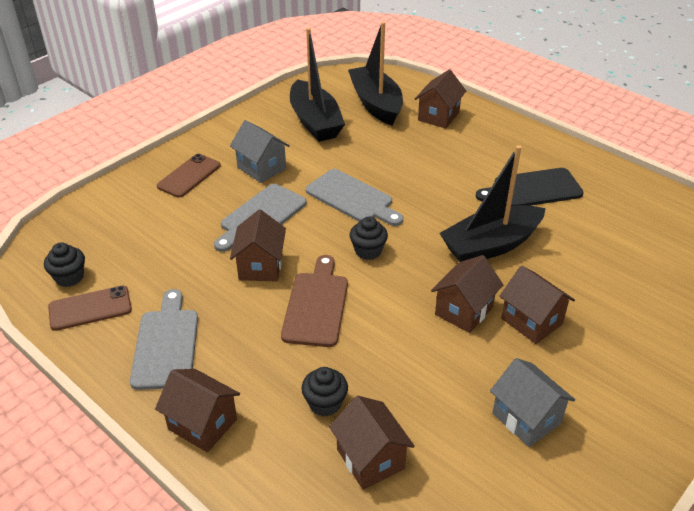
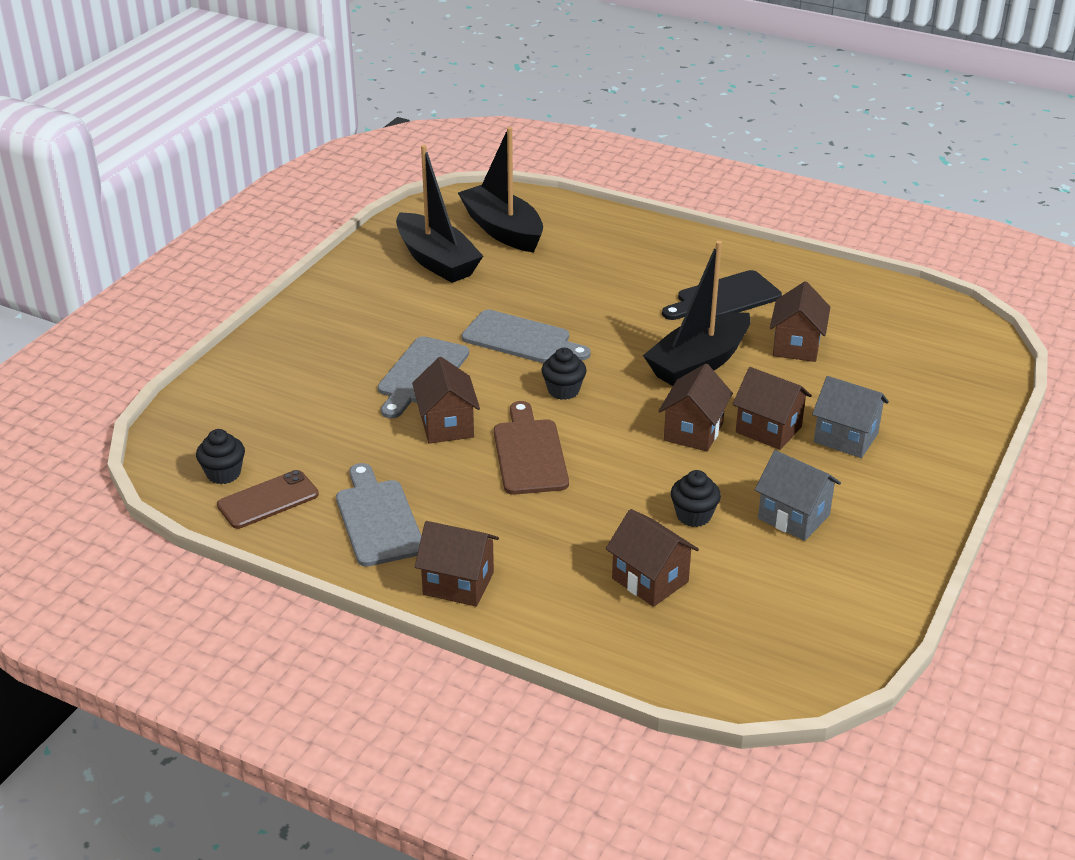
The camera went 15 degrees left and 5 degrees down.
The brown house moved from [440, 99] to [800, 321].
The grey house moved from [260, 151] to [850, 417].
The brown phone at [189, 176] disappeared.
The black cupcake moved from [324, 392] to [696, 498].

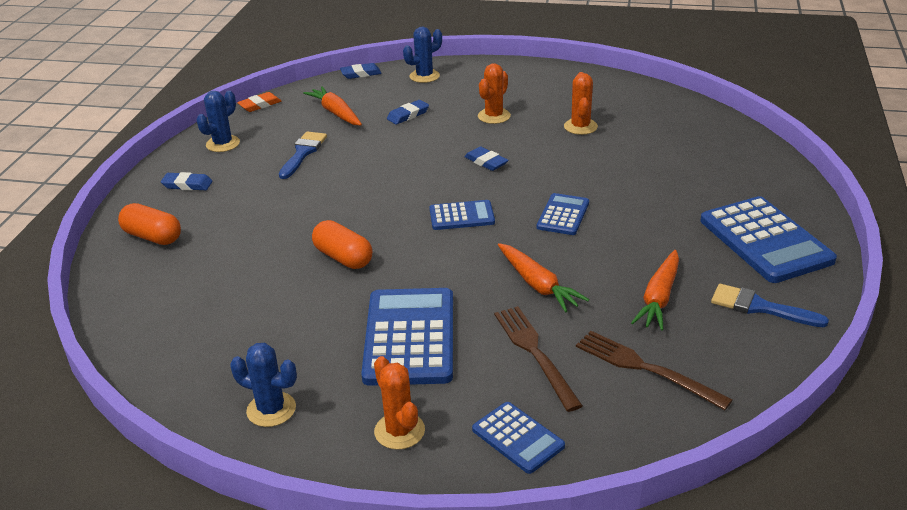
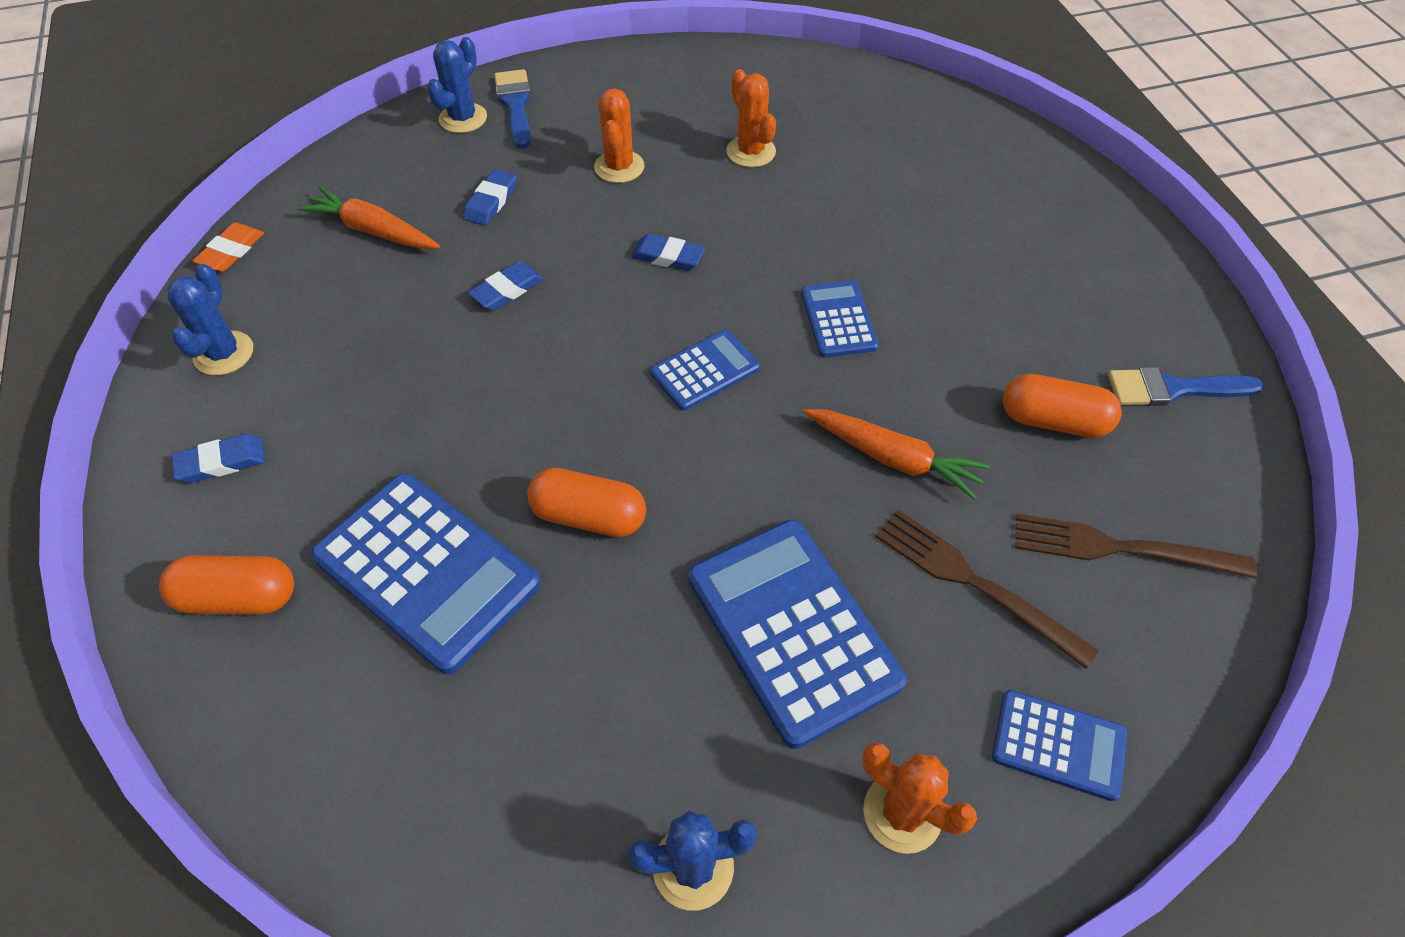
The camera went 30 degrees left and 20 degrees up.
The blue eraser moved from [361, 71] to [506, 285].
The blue brush moved from [303, 155] to [512, 109].
The blue calculator moved from [768, 239] to [426, 574].
The orange carrot at [655, 290] was replaced by the orange capsule at [1062, 406].

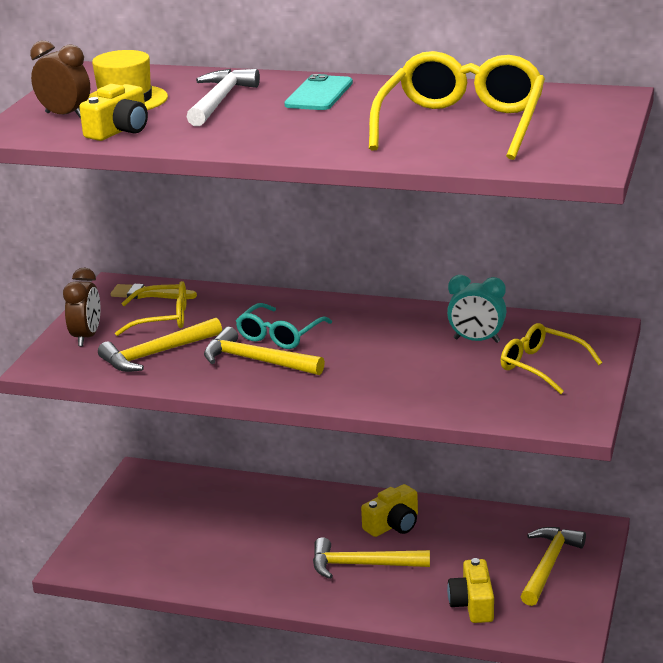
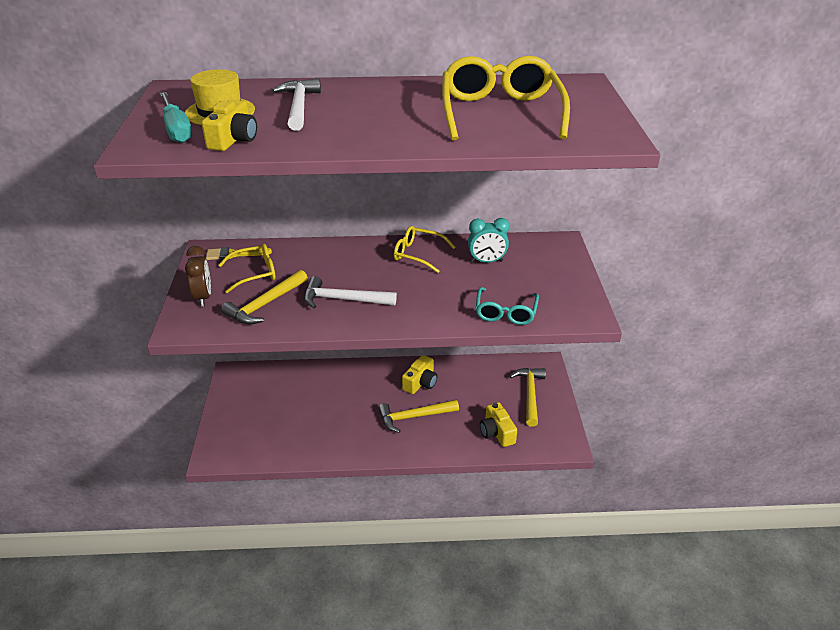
The camera went 20 degrees left and 10 degrees up.
The brown clock at [60, 80] was replaced by the turquoise screwdriver at [176, 117].
The turquoise phone at [318, 92] disappeared.
The turquoise glasses moved from [284, 326] to [507, 306].
The yellow glasses moved from [551, 358] to [424, 249].
The yellow hammer at [264, 351] became the white hammer at [350, 292].

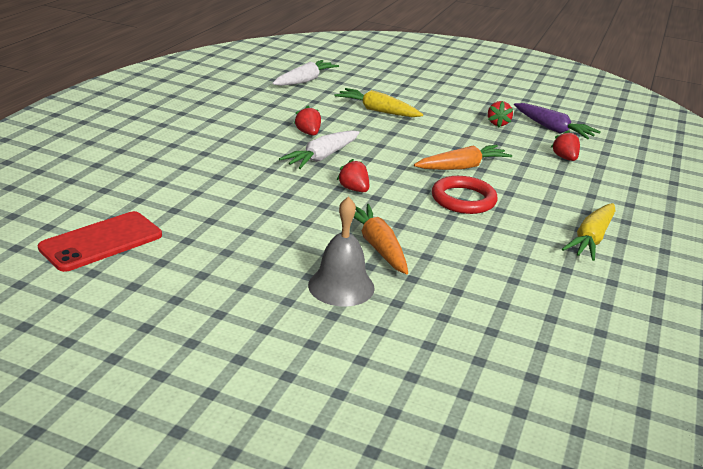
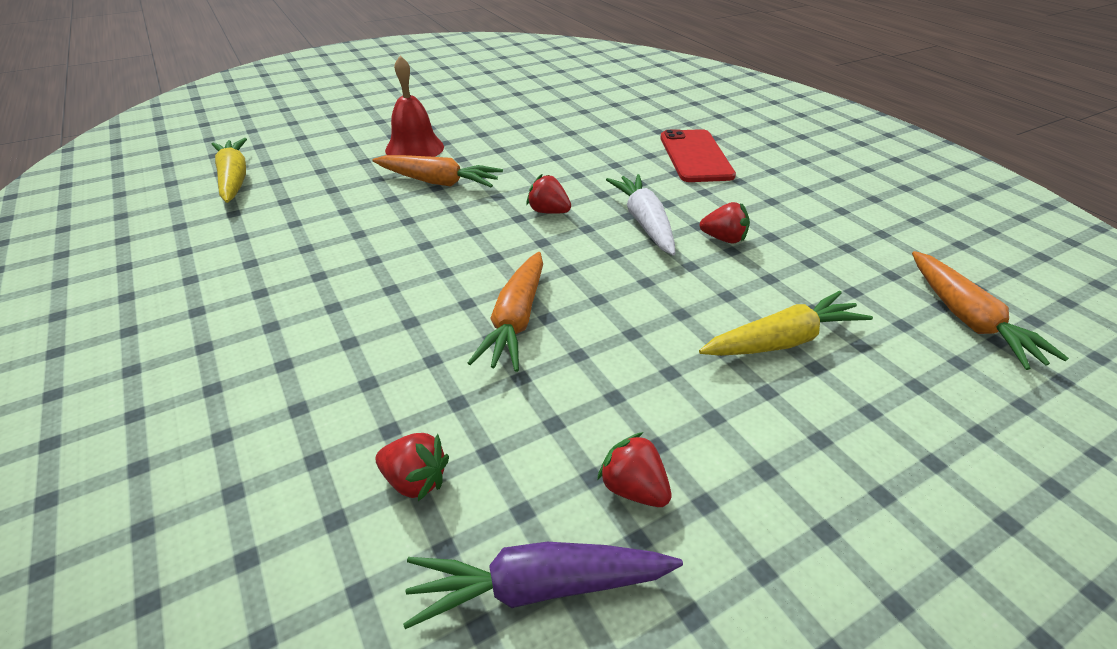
The camera went 130 degrees right and 10 degrees up.
The white carrot at [305, 73] became the orange carrot at [990, 310].
The red strawberry at [353, 175] turned 150 degrees counterclockwise.
The red ring at [465, 195] disappeared.
The grey bell at [341, 251] became the red bell at [414, 106].
The yellow carrot moved from [588, 232] to [229, 170].
The red phone moved from [100, 241] to [698, 155].

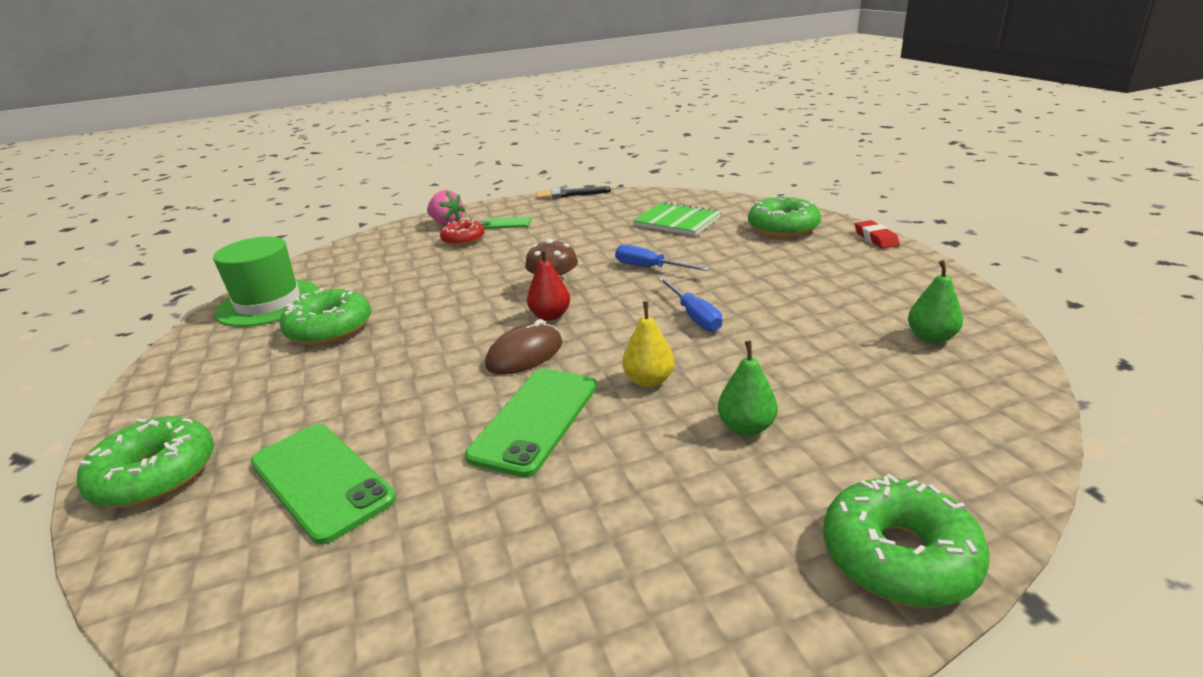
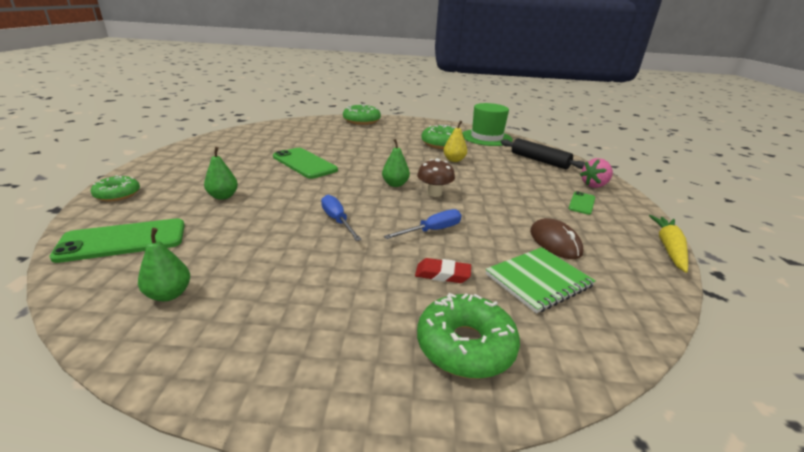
The camera went 110 degrees right and 0 degrees up.
The black brush at [573, 192] was replaced by the yellow carrot at [668, 244].
The red donut at [462, 232] disappeared.
The red eraser moved from [877, 234] to [443, 270].
The red pear at [548, 285] became the green pear at [396, 163].
The blue screwdriver at [690, 304] turned 60 degrees clockwise.
The yellow pear moved from [648, 344] to [455, 141].
The brown mouse moved from [523, 347] to [556, 238].
The green phone moved from [323, 484] to [117, 240].
The green donut at [907, 540] changed to 0.65 times the size.
The black rolling pin at [543, 153] appeared.

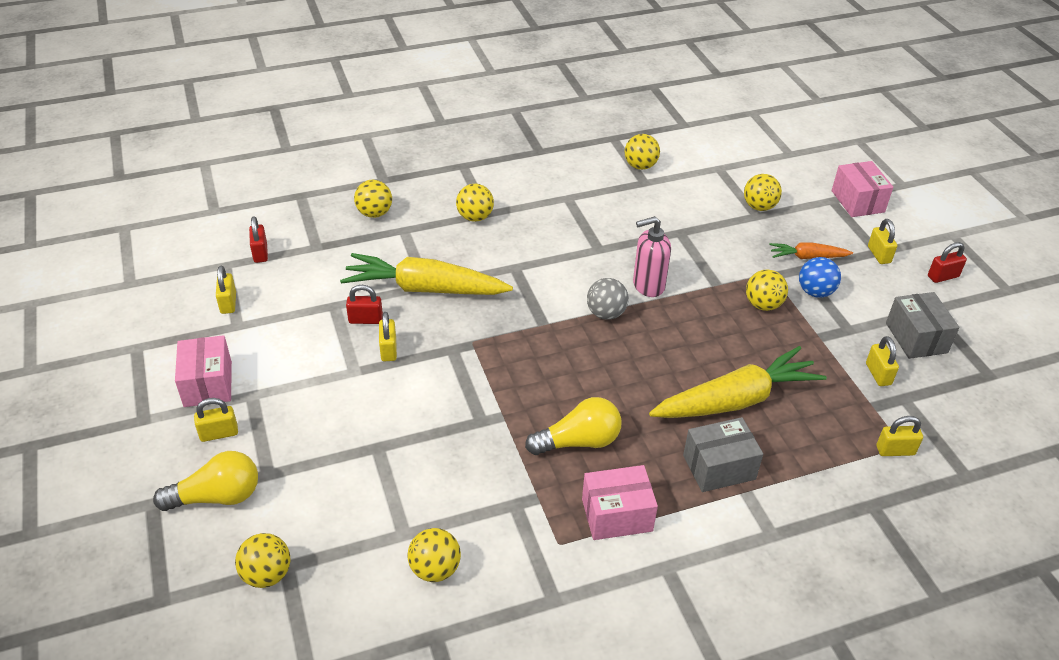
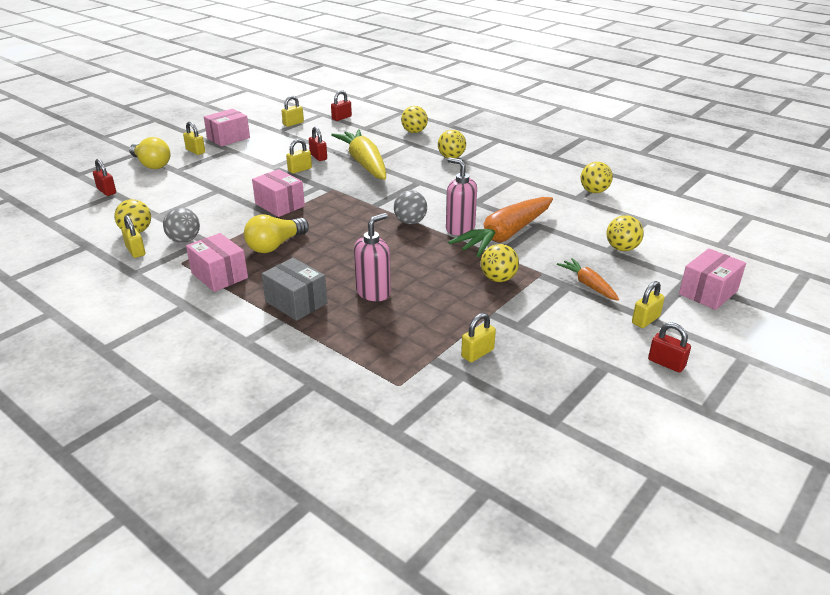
The camera went 60 degrees right and 10 degrees down.
The blue ball at [820, 277] disappeared.
The grey box at [922, 325] disappeared.
The yellow carrot at [738, 382] was replaced by the pink soap dispenser at [372, 257].
The yellow light bulb at [573, 426] turned 90 degrees clockwise.
The yellow padlock moved from [900, 436] to [133, 236].
The yellow ball at [262, 560] was replaced by the red padlock at [104, 177].
The pink box at [278, 193] appeared.
The orange carrot at [500, 227] appeared.
The grey ball at [181, 225] appeared.

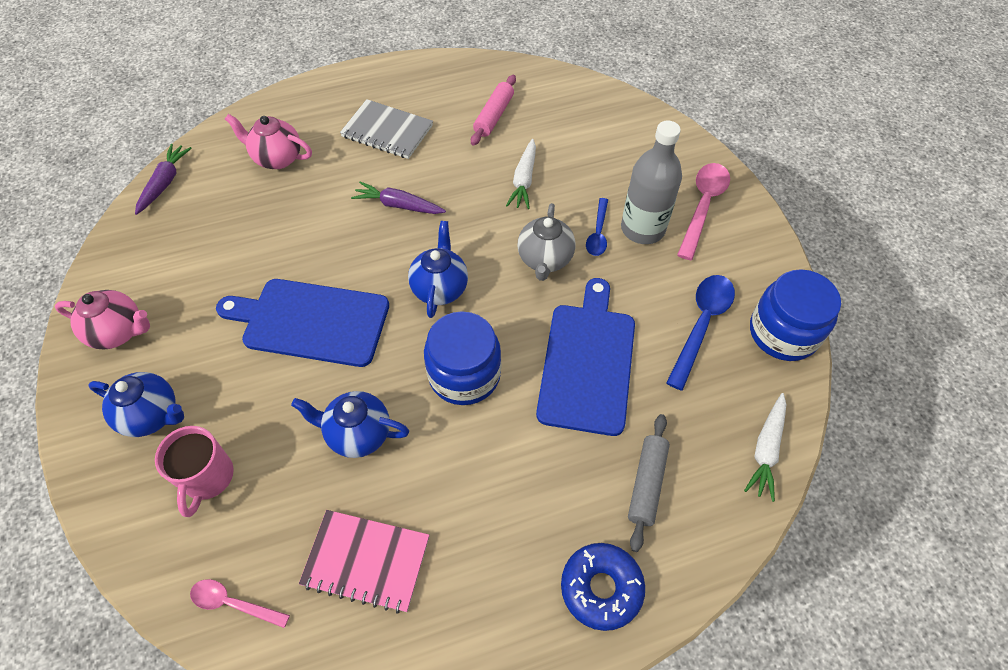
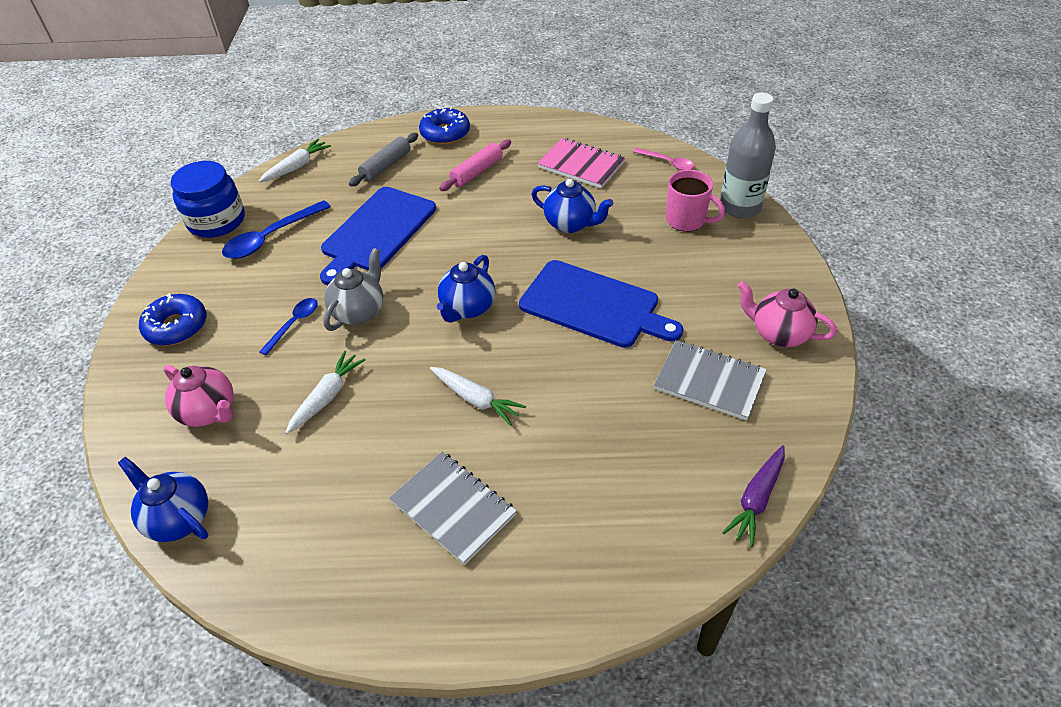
The camera went 160 degrees left and 10 degrees down.
The pink rolling pin moved from [493, 110] to [475, 165].
The pink teapot moved from [268, 141] to [198, 396].
The grey bottle moved from [651, 182] to [748, 155].
The pink spoon at [703, 211] was replaced by the blue donut at [172, 319].
The purple carrot at [398, 198] became the white carrot at [478, 396].
The blue jar at [462, 358] disappeared.
The blue teapot moved from [136, 404] to [163, 499].
The pink mug at [194, 471] turned 105 degrees clockwise.
The grey notebook at [710, 380] appeared.

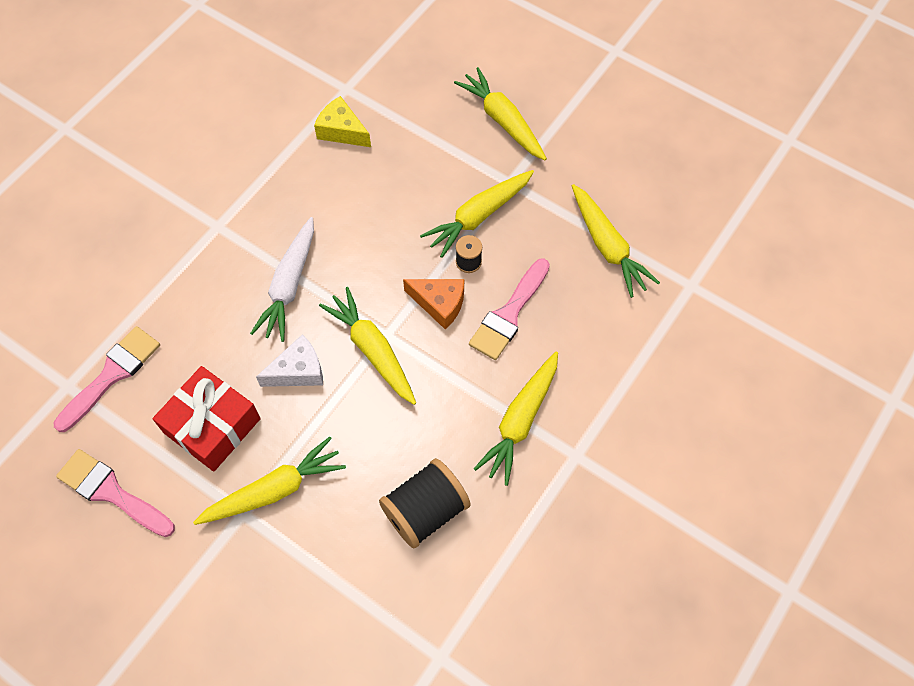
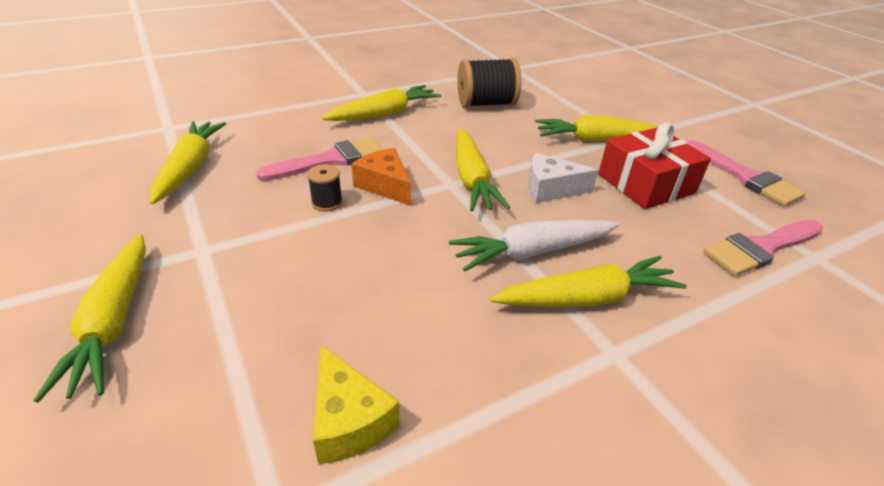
The camera went 155 degrees left and 25 degrees down.
The yellow carrot moved from [477, 214] to [588, 281].
The white carrot at [282, 279] turned 150 degrees counterclockwise.

